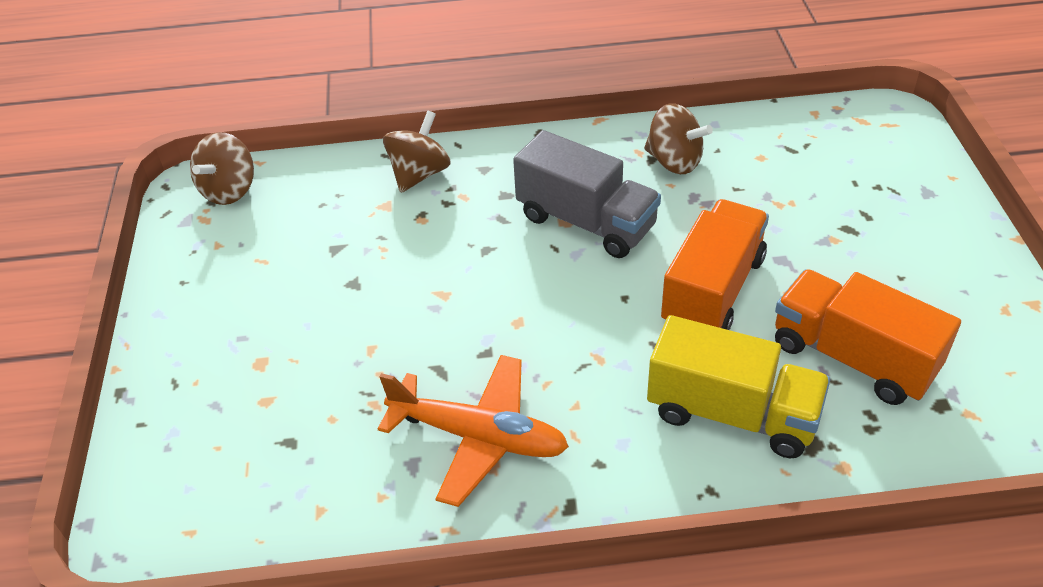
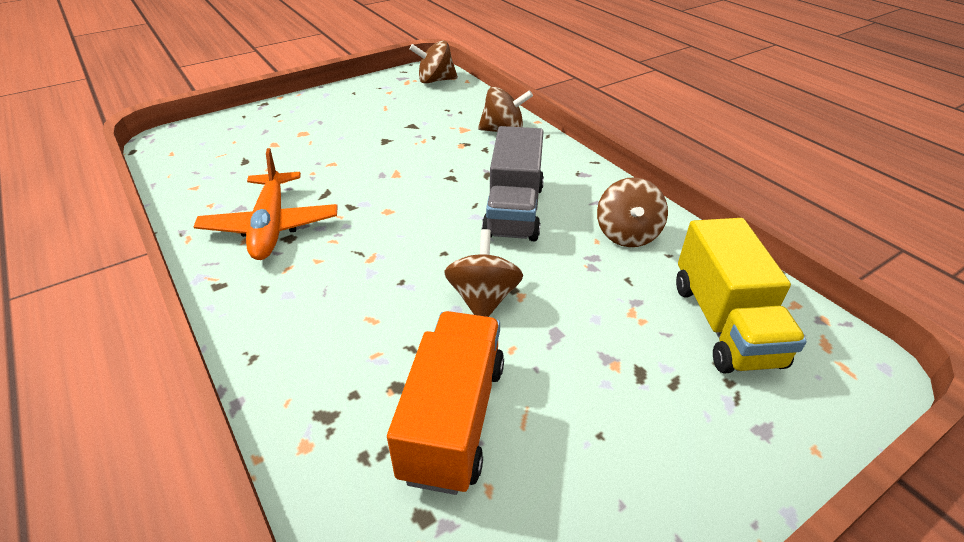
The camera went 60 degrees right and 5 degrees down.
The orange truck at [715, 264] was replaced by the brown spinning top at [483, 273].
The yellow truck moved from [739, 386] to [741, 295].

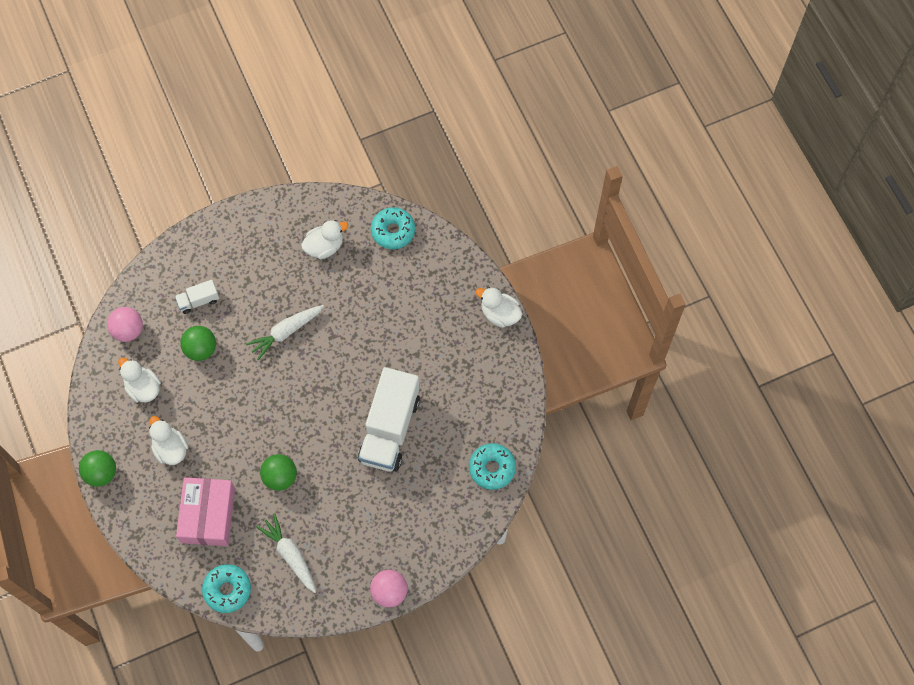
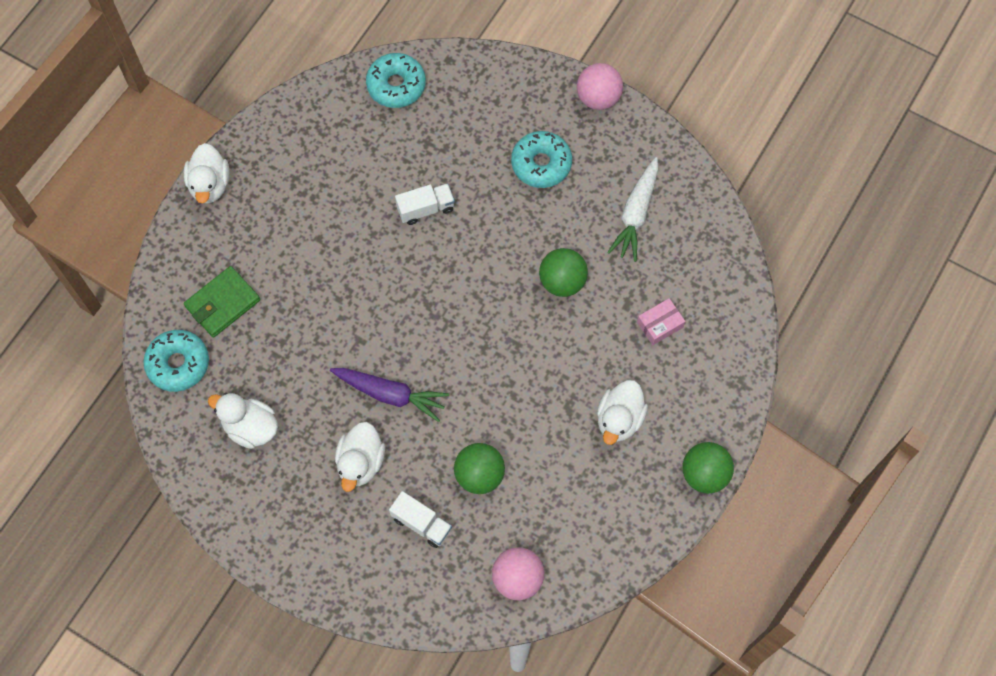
The camera went 125 degrees left and 0 degrees up.
The white carrot at [285, 332] became the purple carrot at [389, 395].
The white duck moved from [139, 380] to [360, 457].
The white truck at [389, 419] changed to 0.45 times the size.
The pink box at [205, 511] changed to 0.46 times the size.
The turquoise donut moved from [226, 588] to [541, 159].
The green wallet at [222, 302] appeared.

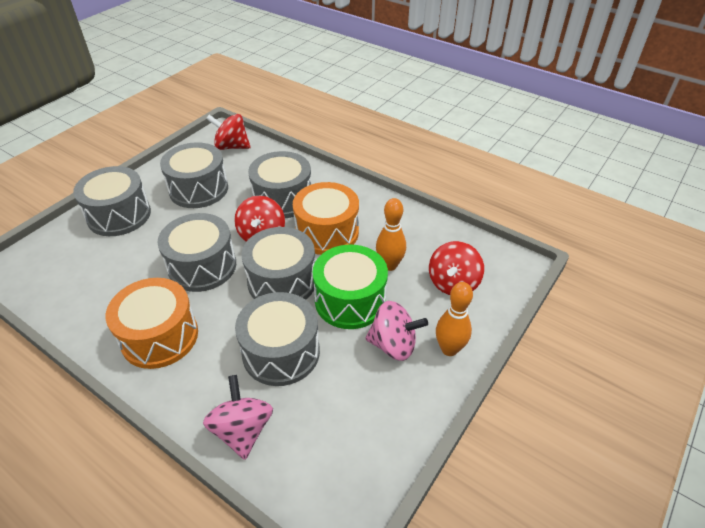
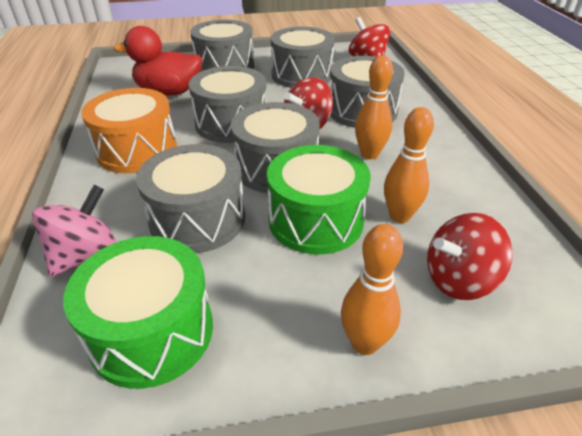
The camera went 45 degrees right and 5 degrees down.
The orange drum at [326, 218] was replaced by the orange bowling pin at [374, 107].
The pink spinning top at [396, 331] disappeared.
The red duck at [157, 60] appeared.
The green drum at [138, 312] appeared.

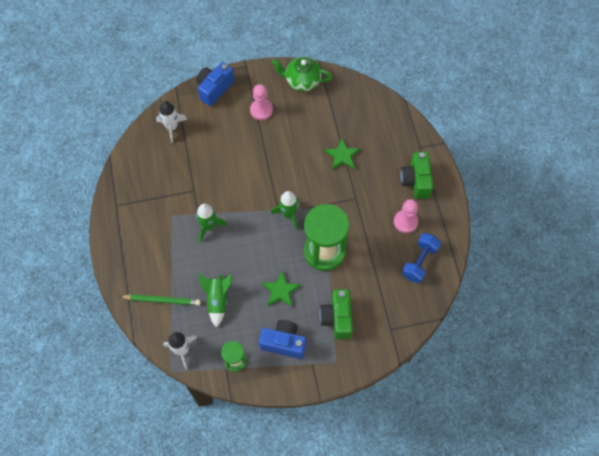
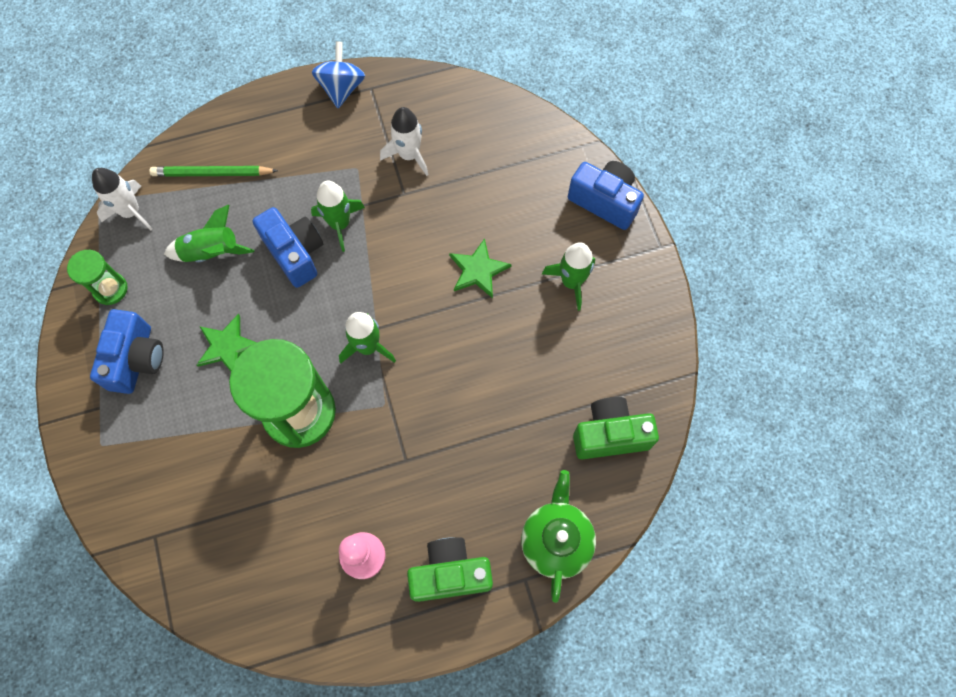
The camera went 85 degrees right and 5 degrees up.
The green teapot moved from [302, 74] to [558, 536].
The pink pawn at [261, 102] was replaced by the green rocket at [568, 276].
The white rocket moved from [171, 122] to [404, 141].
The green star moved from [342, 154] to [480, 268].
The blue dumbbell at [421, 258] disappeared.
The green camera moved from [336, 314] to [616, 428].
The green pencil at [160, 300] turned 90 degrees clockwise.
The blue spinning top at [338, 74] appeared.
The blue camera at [288, 247] appeared.

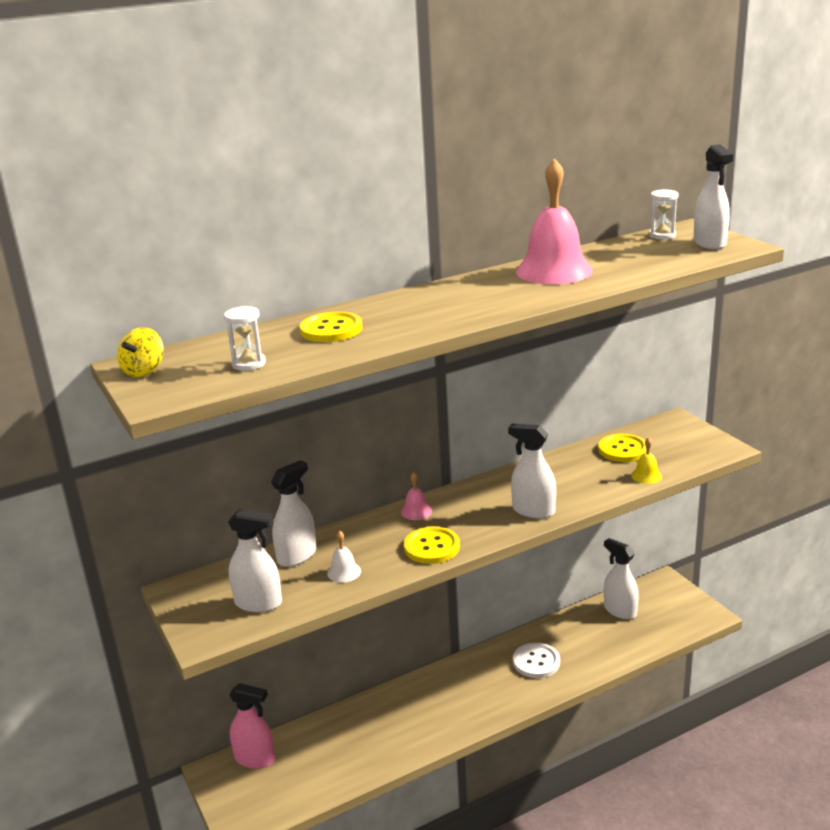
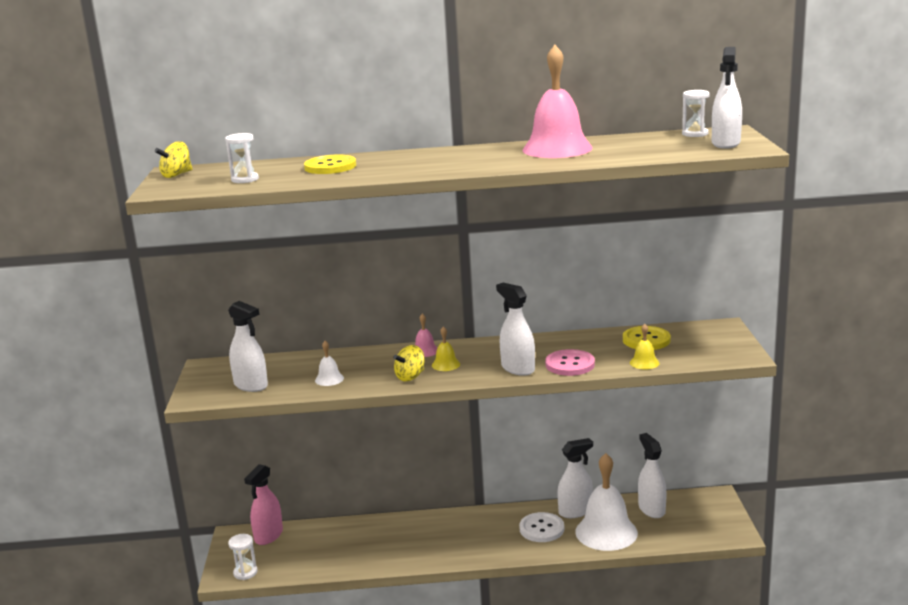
The camera went 25 degrees right and 5 degrees down.
The white spray bottle moved from [293, 513] to [575, 478].
The yellow button at [432, 545] was replaced by the yellow spinning top at [409, 363].
The pink spray bottle at [252, 726] turned 75 degrees clockwise.
The yellow bell at [446, 348] appeared.
The pink button at [570, 362] appeared.
The white bell at [606, 502] appeared.
The white hourglass at [243, 557] appeared.

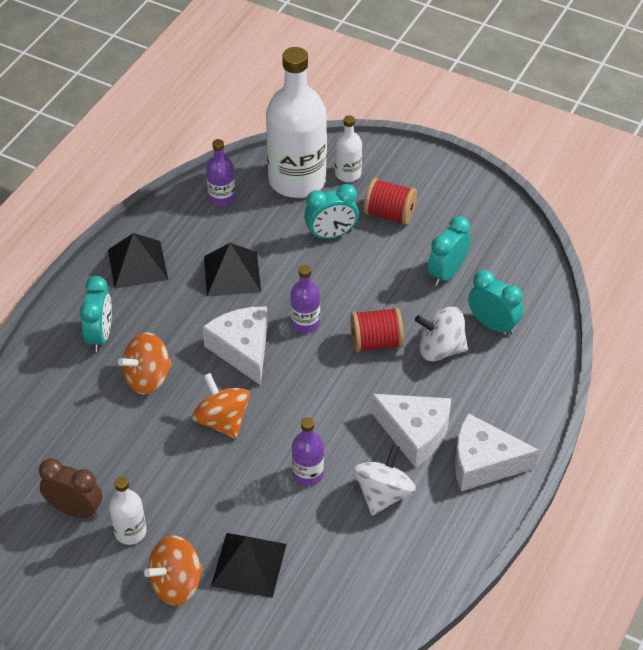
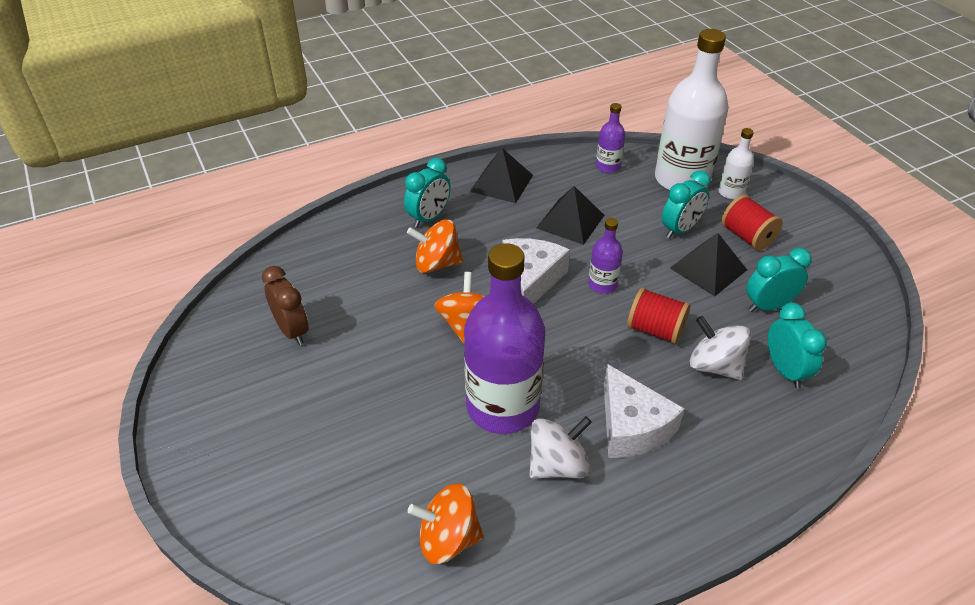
The camera went 35 degrees right and 5 degrees down.
The turquoise clock at [331, 212] turned 60 degrees counterclockwise.
The white cheese at [497, 452] disappeared.
The purple bottle at [308, 451] changed to 2.17 times the size.
The white bottle at [127, 511] disappeared.
The black pyramid moved from [249, 565] to [708, 264].
The orange spinning top moved from [173, 570] to [446, 523].

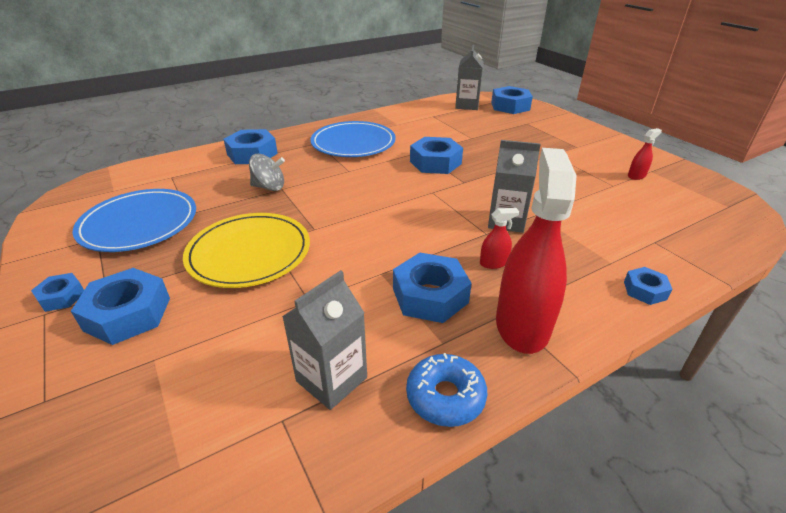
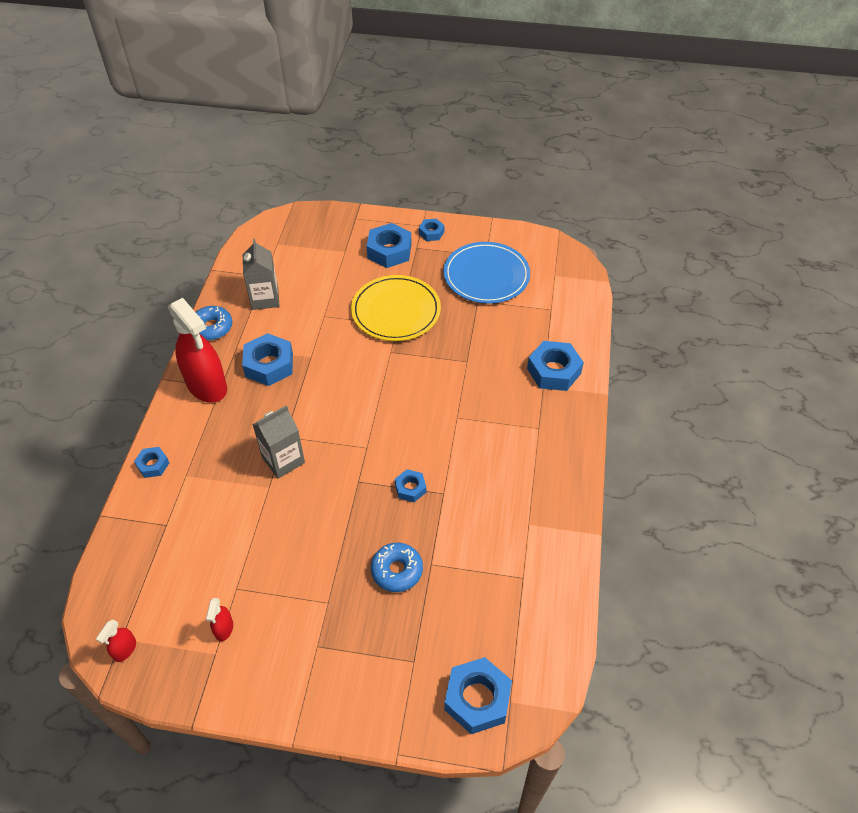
The camera went 130 degrees right and 15 degrees up.
The grey carton at [469, 77] disappeared.
The blue plate at [353, 139] disappeared.
The blue nut at [436, 155] changed to 0.55 times the size.
The grey spinning top at [267, 172] disappeared.
The red spray bottle moved from [499, 238] to [116, 641].
The blue donut at [397, 567] appeared.

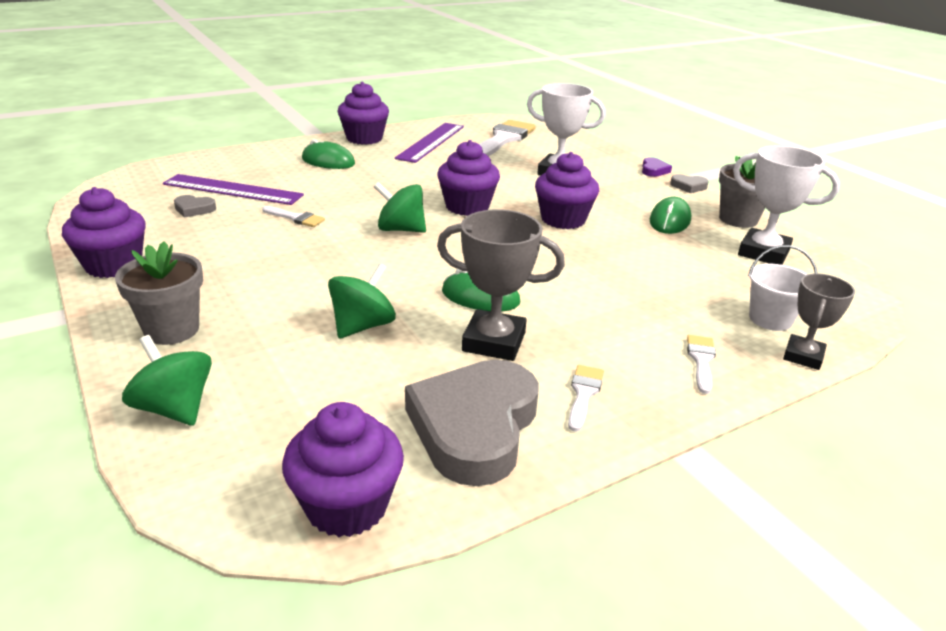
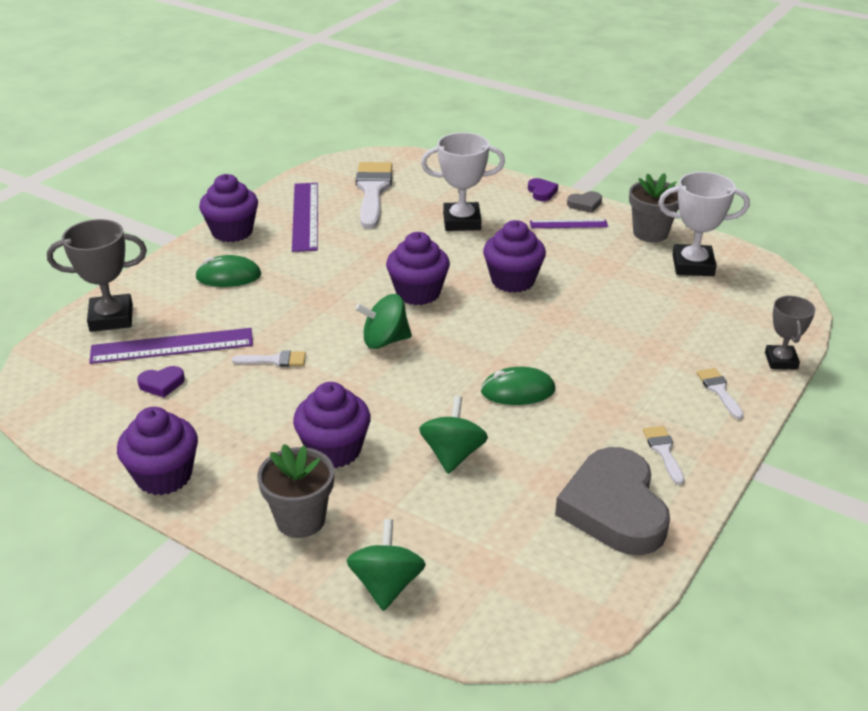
The camera went 25 degrees left and 5 degrees up.
The grey heart at [195, 206] became the purple heart at [161, 381].
The green mouse at [670, 215] disappeared.
The grey trophy moved from [501, 285] to [97, 275].
The white bucket at [783, 288] disappeared.
The green spinning top at [167, 380] turned 75 degrees clockwise.
The purple cupcake moved from [343, 469] to [332, 425].
The purple ruler at [569, 223] appeared.

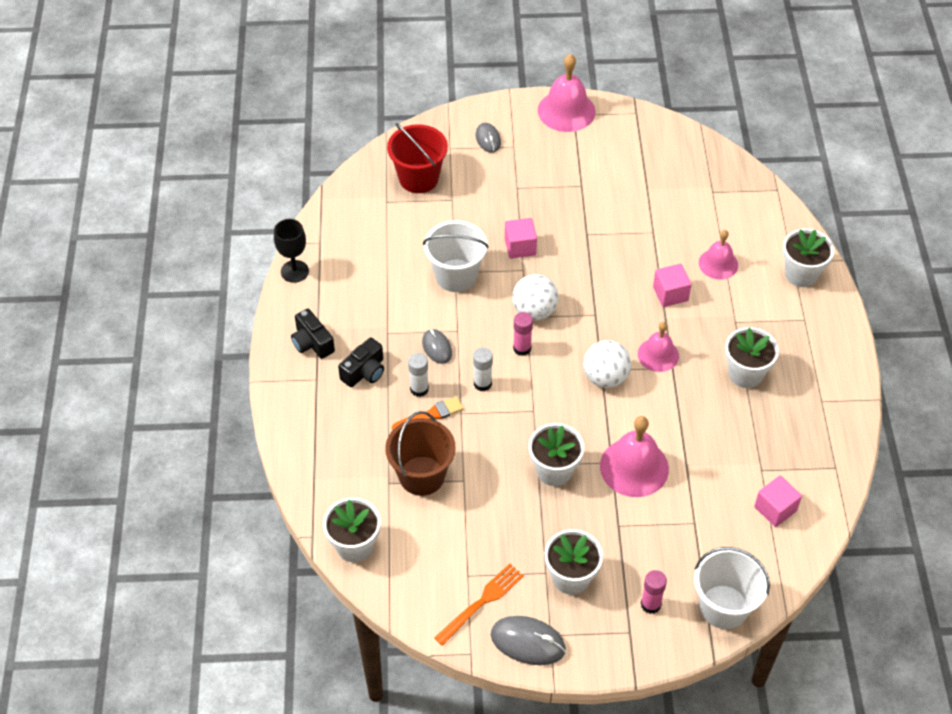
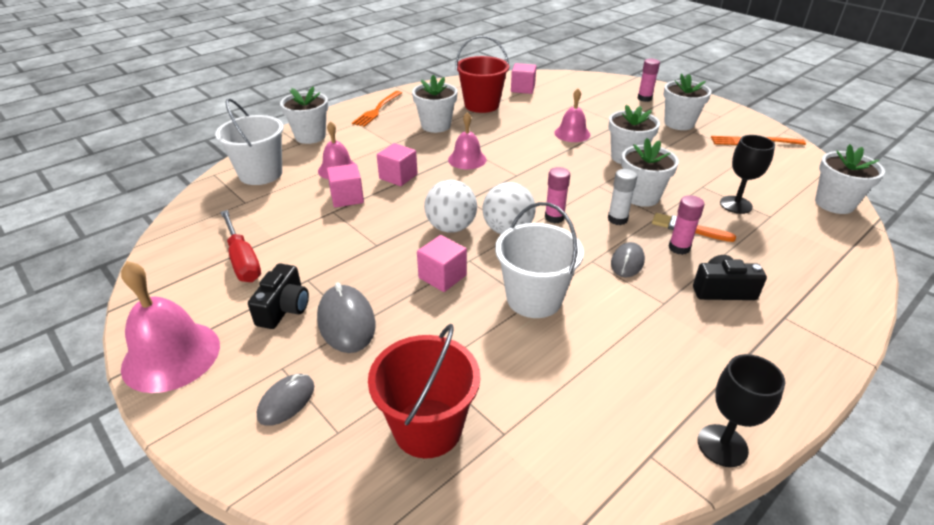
The camera went 130 degrees left and 15 degrees down.
The black camera moved from [313, 333] to [278, 296].
The white ball moved from [607, 364] to [450, 206].
The white glue stick at [418, 375] became the pink glue stick at [686, 225].
The brown bucket at [420, 453] was replaced by the black goblet at [747, 174].
The pink bell at [634, 456] changed to 0.63 times the size.
The white bucket moved from [732, 588] to [249, 141].
The grey mouse moved from [528, 640] to [346, 317].
The red bucket at [482, 74] appeared.
The orange fork at [377, 109] appeared.
The white flower pot at [650, 172] appeared.
The pink cube at [345, 185] appeared.
The red screwdriver at [240, 246] appeared.

